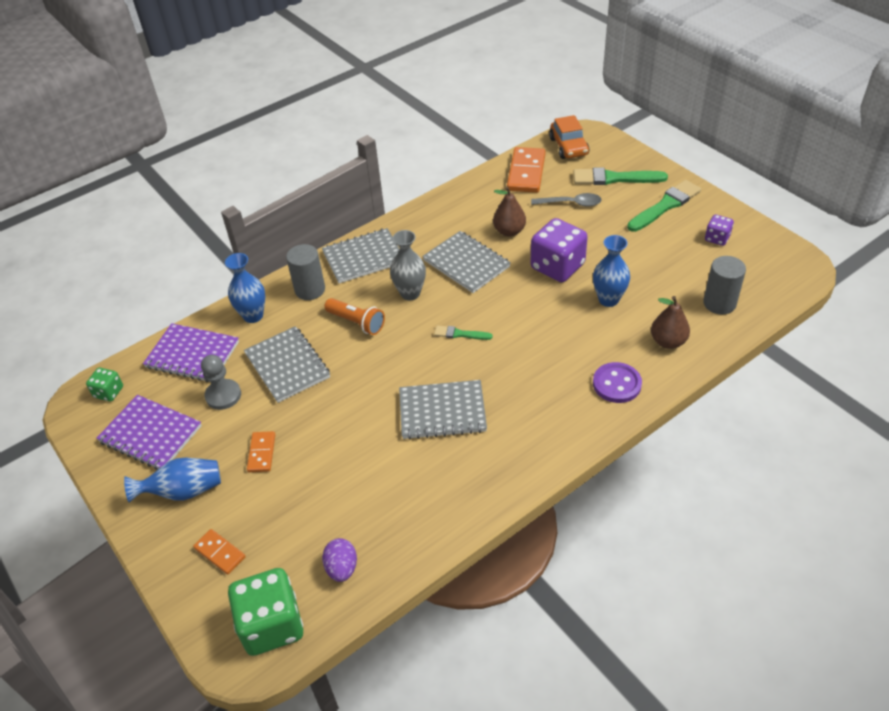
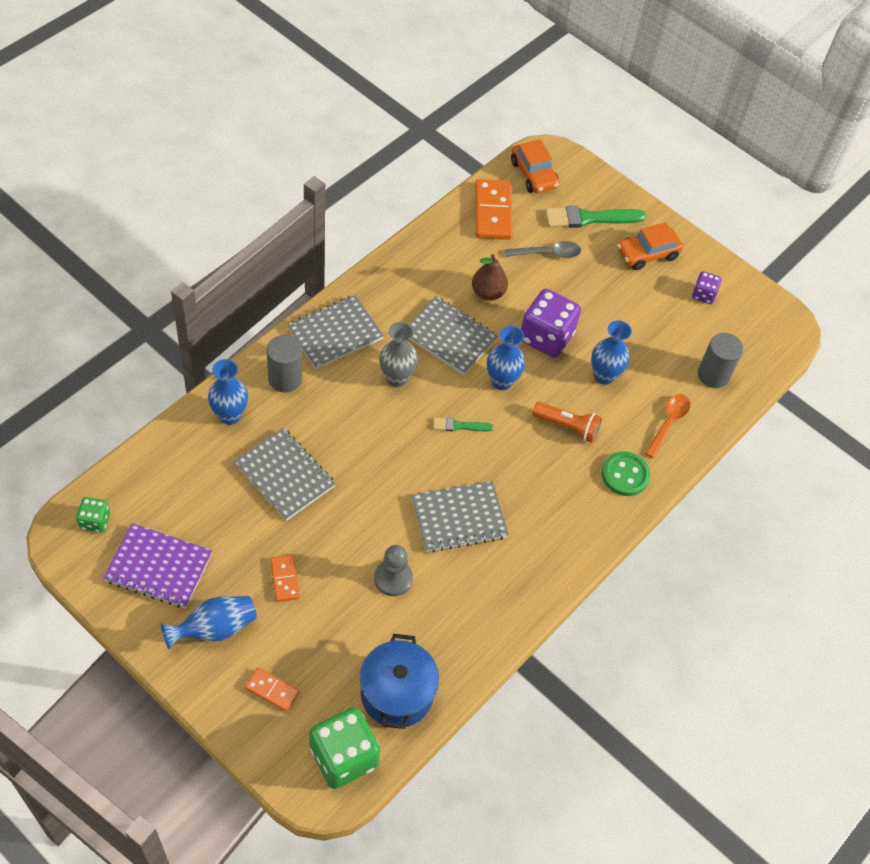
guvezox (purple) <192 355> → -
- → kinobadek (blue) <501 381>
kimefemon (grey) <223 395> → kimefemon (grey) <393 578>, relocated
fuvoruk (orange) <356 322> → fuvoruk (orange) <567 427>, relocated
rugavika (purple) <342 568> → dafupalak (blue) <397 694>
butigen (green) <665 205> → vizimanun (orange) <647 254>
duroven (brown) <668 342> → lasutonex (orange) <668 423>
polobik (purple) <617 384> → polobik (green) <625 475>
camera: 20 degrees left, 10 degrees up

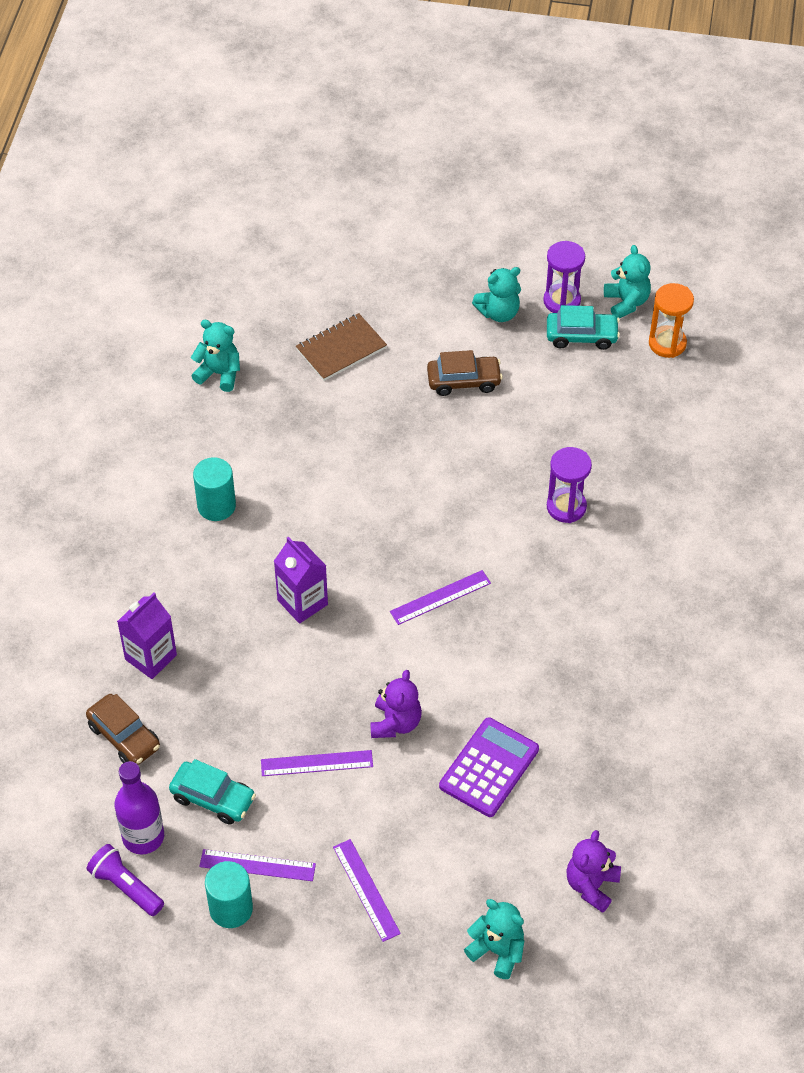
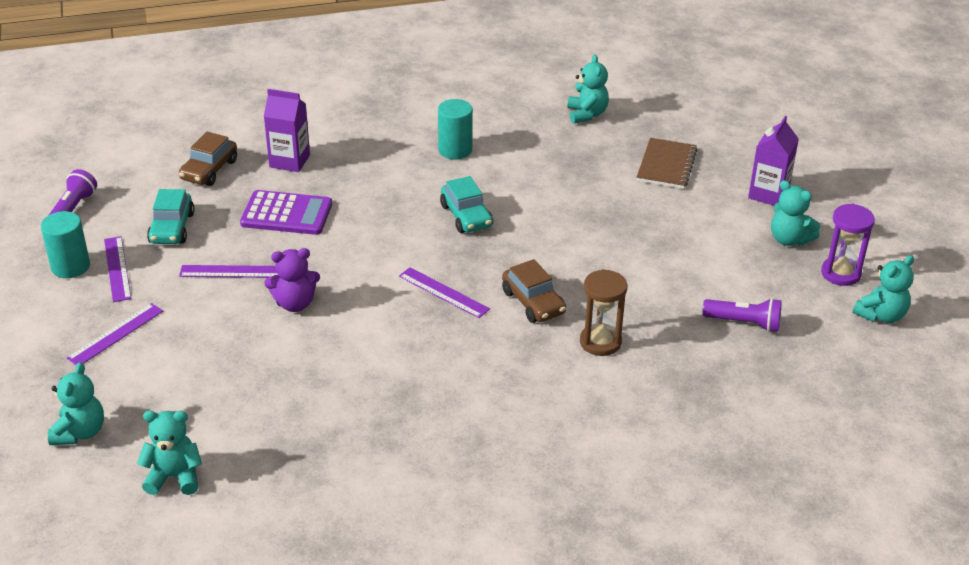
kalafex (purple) <143 837> → -
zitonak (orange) <667 343> → -
- → fuvoruk (purple) <744 323>
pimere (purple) <302 602> → pimere (purple) <768 194>, relocated
vizimanun (brown) <464 381> → vizimanun (brown) <533 302>, relocated
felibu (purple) <489 768> → felibu (purple) <286 214>, relocated
vizimanun (turquoise) <581 336> → vizimanun (turquoise) <466 216>, relocated
zitonak (purple) <566 507> → zitonak (brown) <600 342>
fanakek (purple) <591 885> → fanakek (turquoise) <174 477>
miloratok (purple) <316 763> → miloratok (purple) <231 271>, 60 degrees counterclockwise
guvezox (brown) <341 349> → guvezox (brown) <666 165>, 75 degrees clockwise
camera: 65 degrees right, 15 degrees down

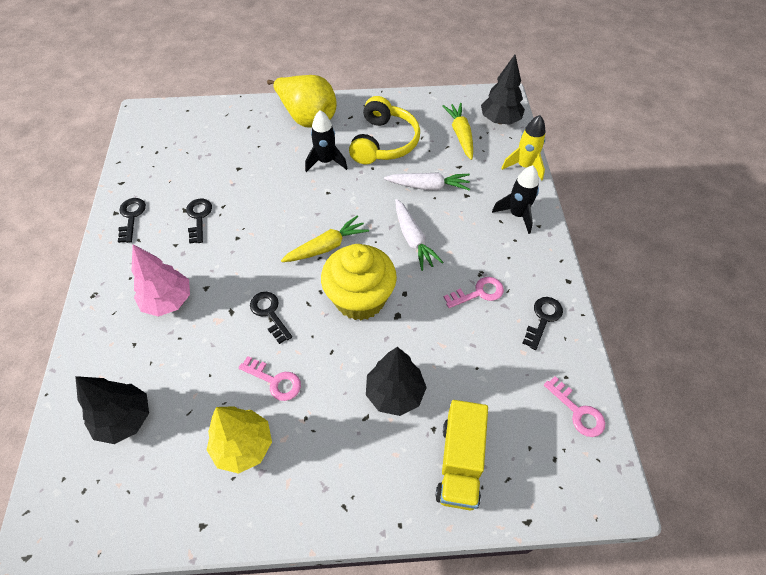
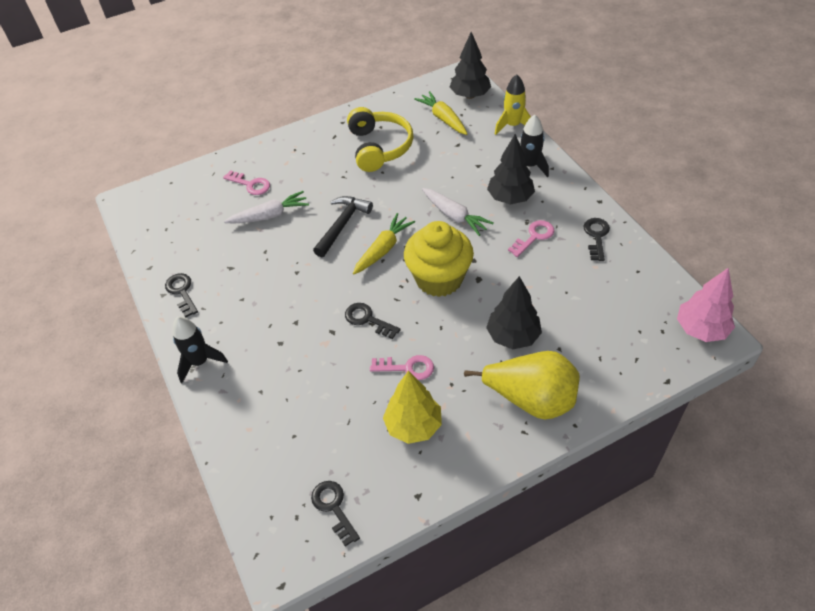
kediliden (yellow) <460 462> → -
- → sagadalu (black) <342 225>
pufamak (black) <125 419> → pufamak (black) <510 198>, relocated
pufamak (pink) <168 301> → pufamak (pink) <701 329>, relocated
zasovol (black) <199 217> → zasovol (black) <333 508>, relocated
duroven (yellow) <307 117> → duroven (yellow) <531 399>, relocated
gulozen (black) <326 161> → gulozen (black) <200 362>, relocated
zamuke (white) <428 186> → zamuke (white) <269 215>, relocated
zasovol (pink) <577 411> → zasovol (pink) <250 184>, relocated
camera: 20 degrees left, 5 degrees down

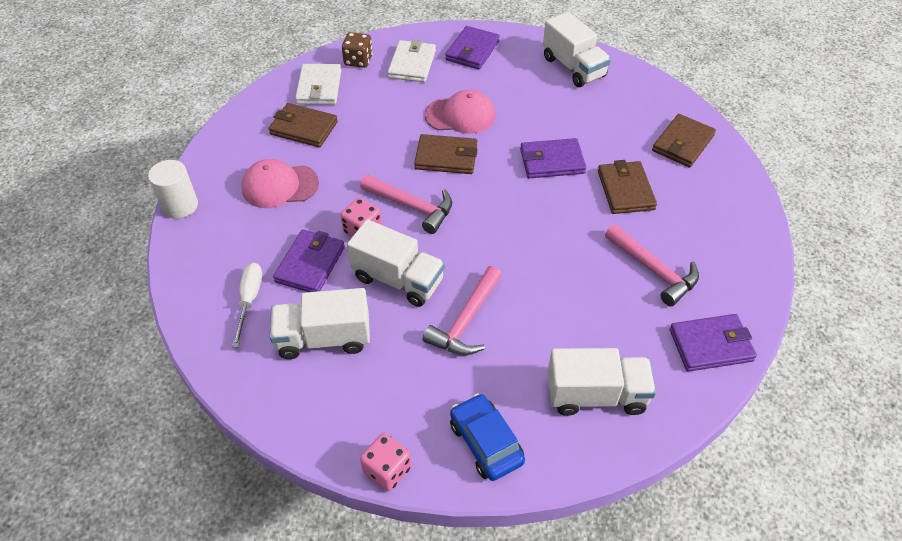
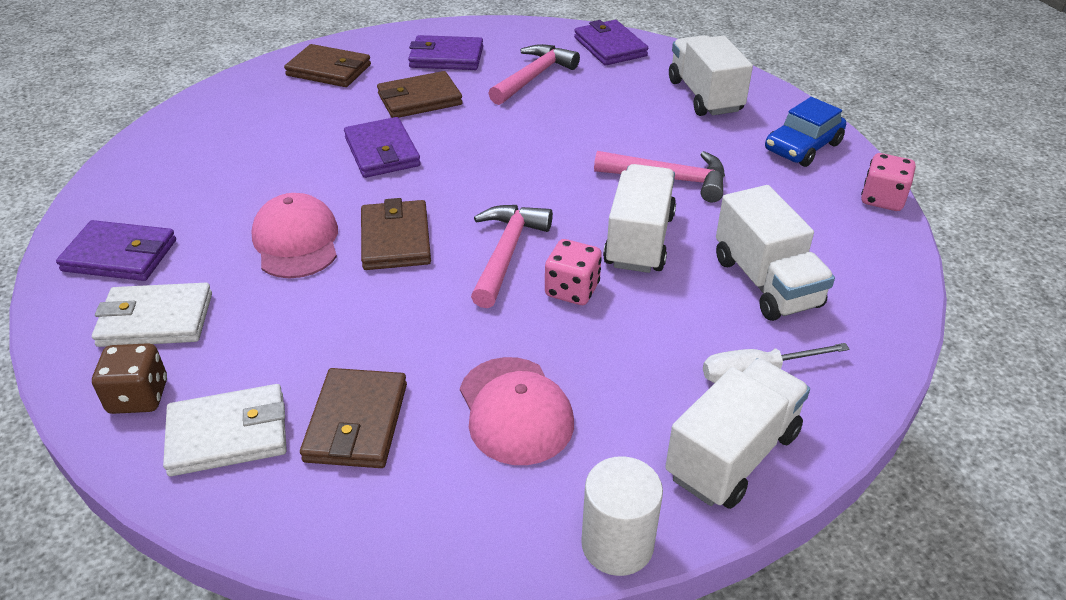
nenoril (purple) <310 264> → nenoril (purple) <446 57>, relocated
kediliden (white) <573 67> → kediliden (white) <732 454>, relocated
camera: 105 degrees left, 10 degrees down

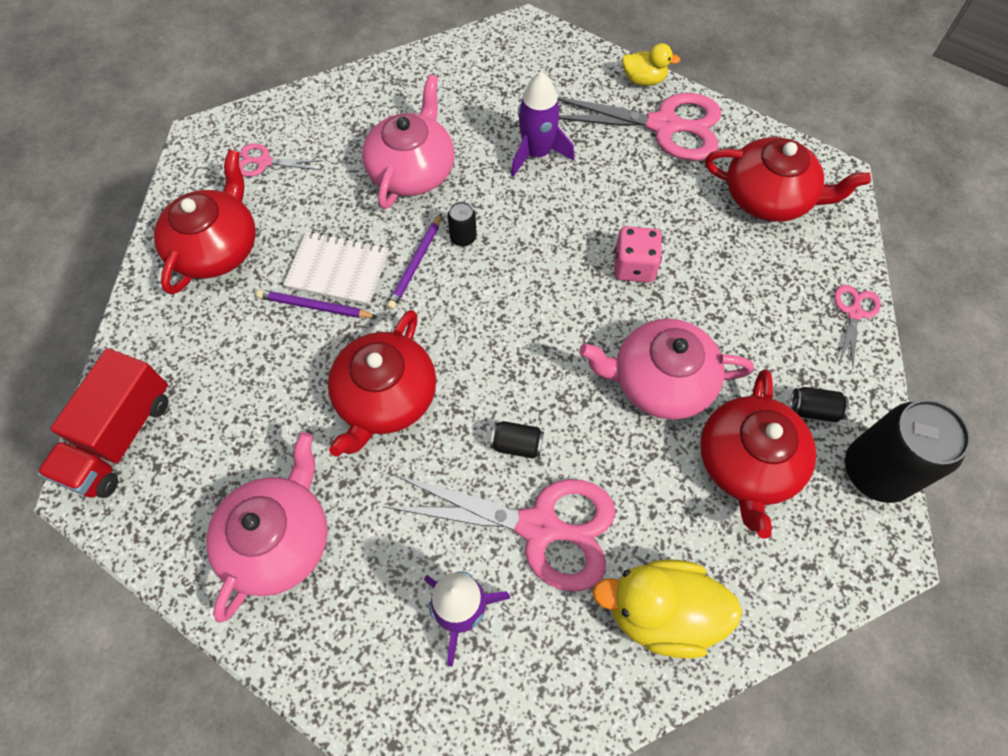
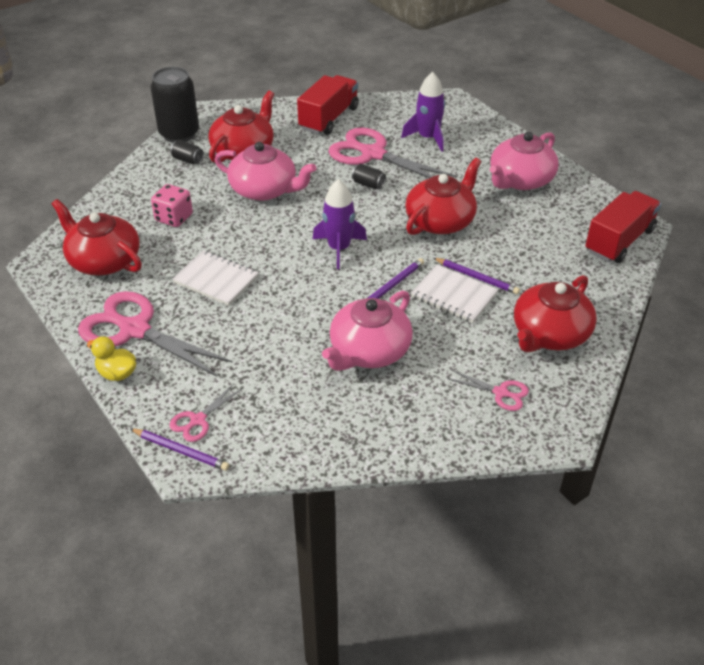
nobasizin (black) <463 237> → -
- → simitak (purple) <180 451>
- → guvezox (white) <216 279>
gulozen (purple) <537 153> → gulozen (purple) <339 248>, relocated
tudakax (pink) <634 266> → tudakax (pink) <174 218>, relocated
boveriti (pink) <854 313> → boveriti (pink) <198 420>, relocated
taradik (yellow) <661 612> → kediliden (red) <329 118>
camera: 160 degrees left, 20 degrees down

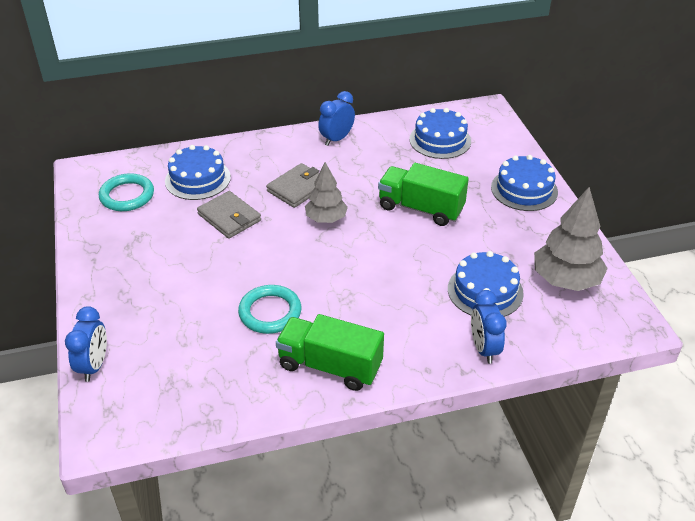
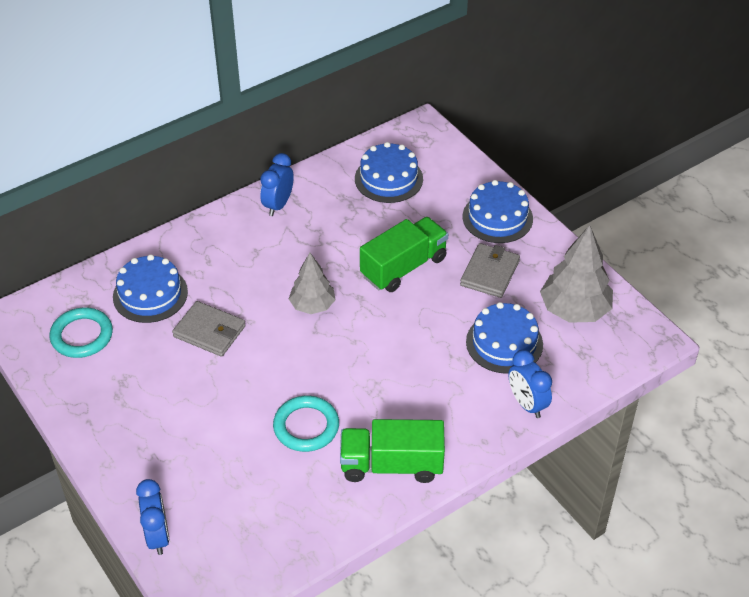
nenoril (grey) <298 188> → nenoril (grey) <489 273>, relocated
kediliden (green) <420 208> → kediliden (green) <404 267>, 135 degrees clockwise
camera: 20 degrees left, 5 degrees up

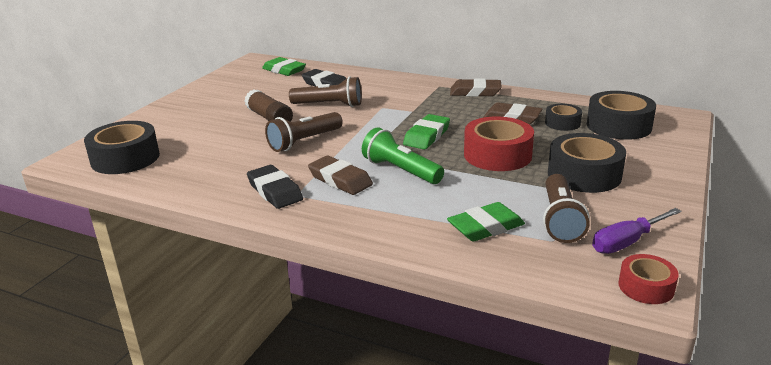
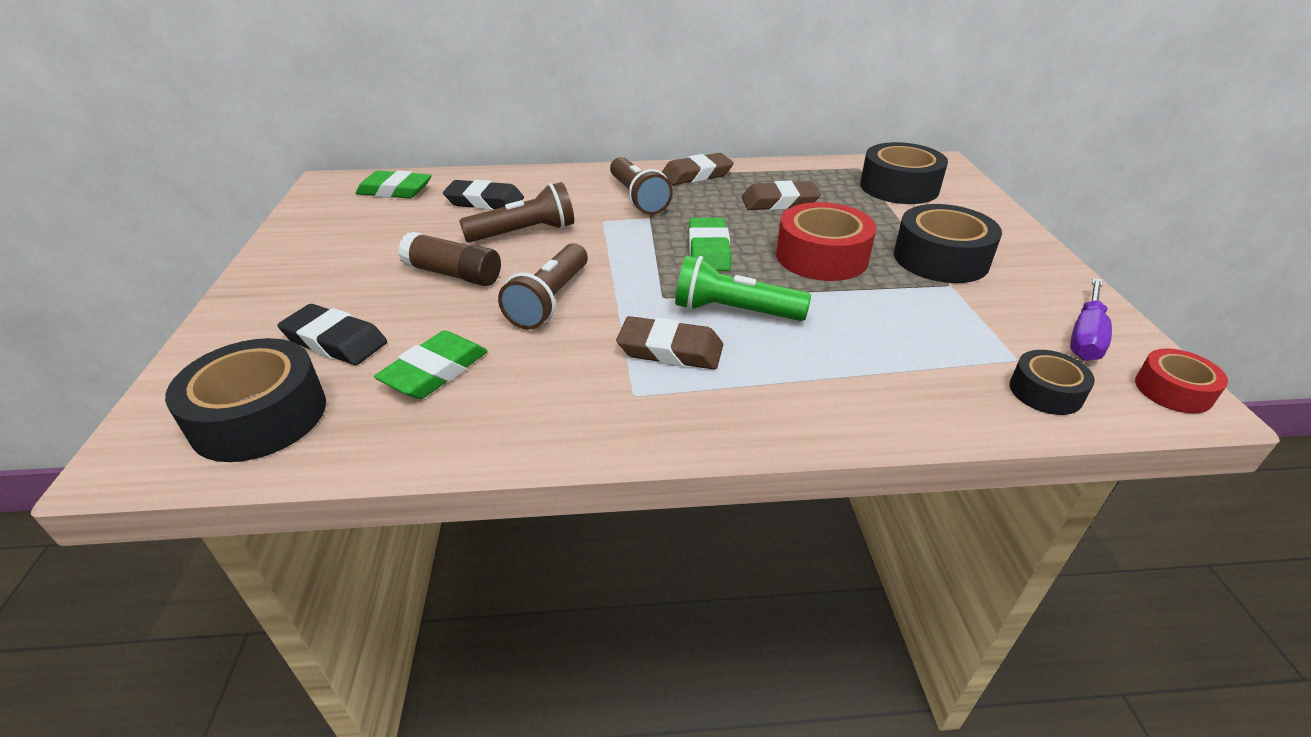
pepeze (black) <275 191> → pepeze (black) <335 341>, relocated
pepeze (green) <485 227> → pepeze (green) <435 371>, relocated
fuvoruk (brown) <560 220> → fuvoruk (brown) <638 198>, relocated
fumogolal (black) <562 123> → fumogolal (black) <1045 392>, relocated
camera: 30 degrees left, 10 degrees up

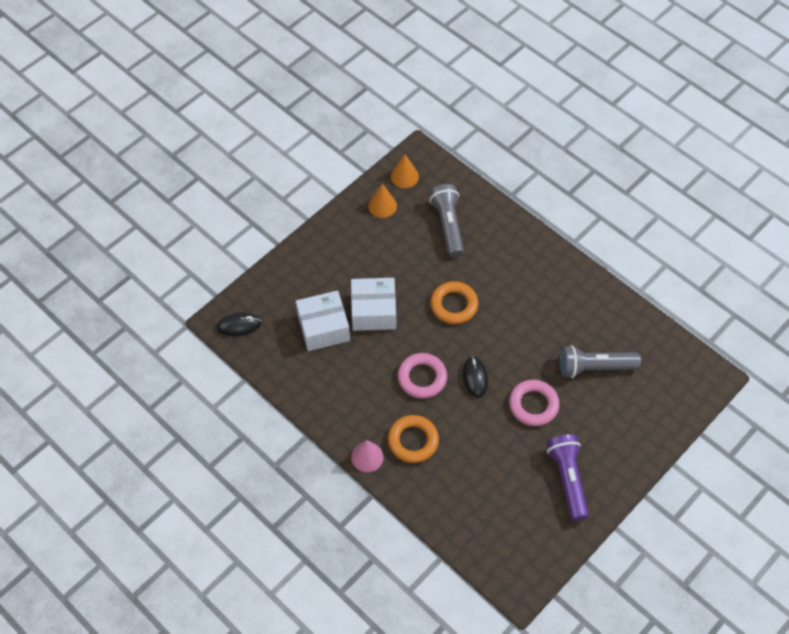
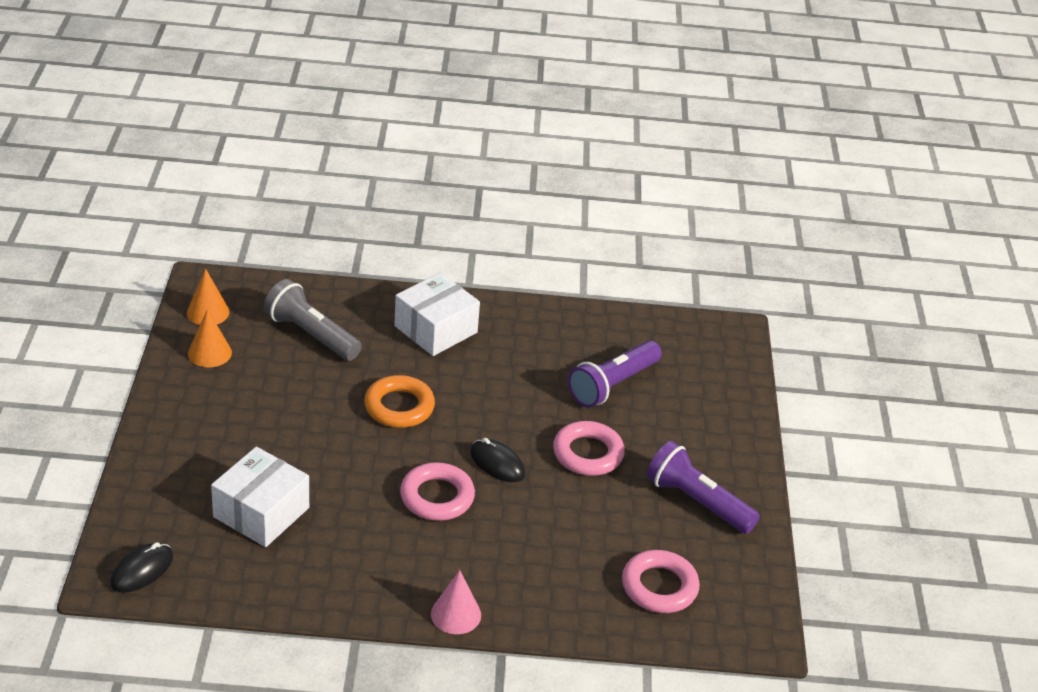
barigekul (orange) <413 441> → -
- → barigekul (pink) <659 587>
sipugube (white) <373 311> → sipugube (white) <435 329>, relocated
fuvoruk (grey) <594 367> → fuvoruk (purple) <612 385>
camera: 45 degrees left, 20 degrees down

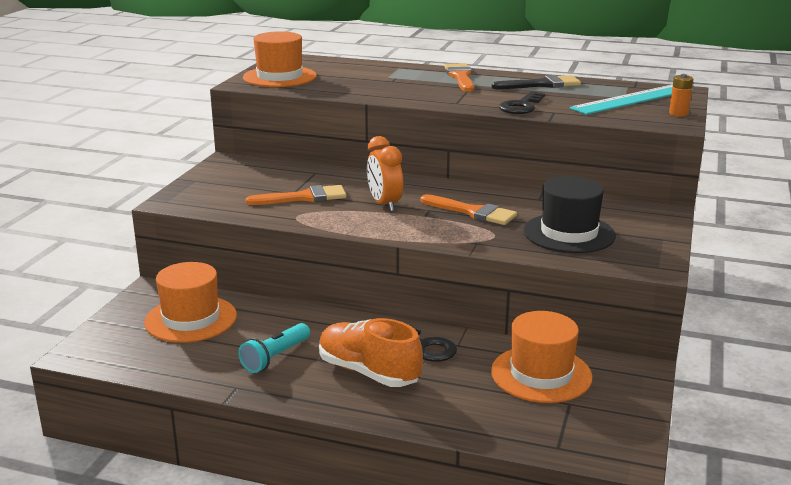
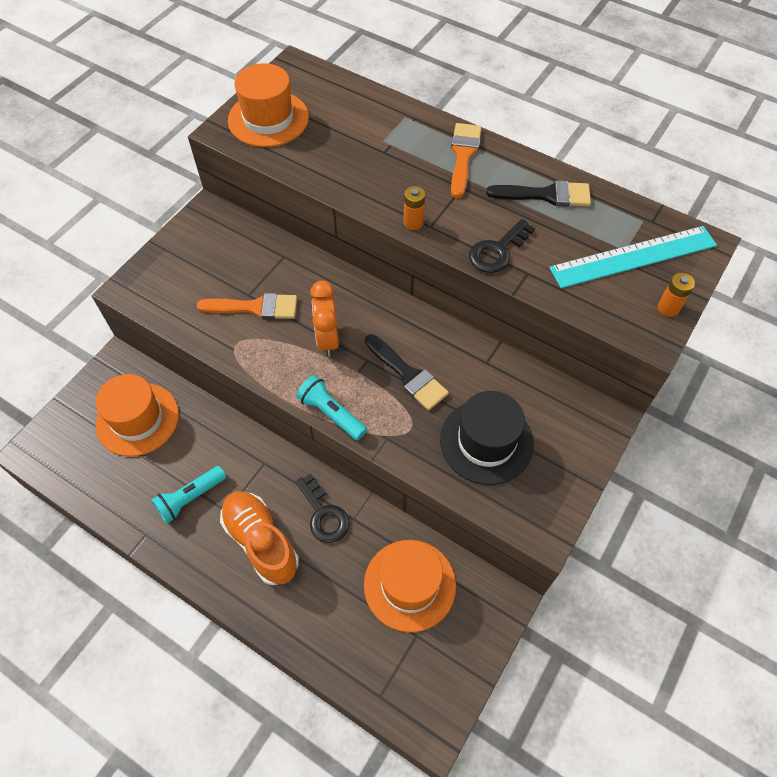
- → fuvoruk (turquoise) <331 413>
- → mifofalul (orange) <413 222>
butigen (orange) <472 212> → butigen (black) <408 375>
camera: 15 degrees right, 35 degrees up

